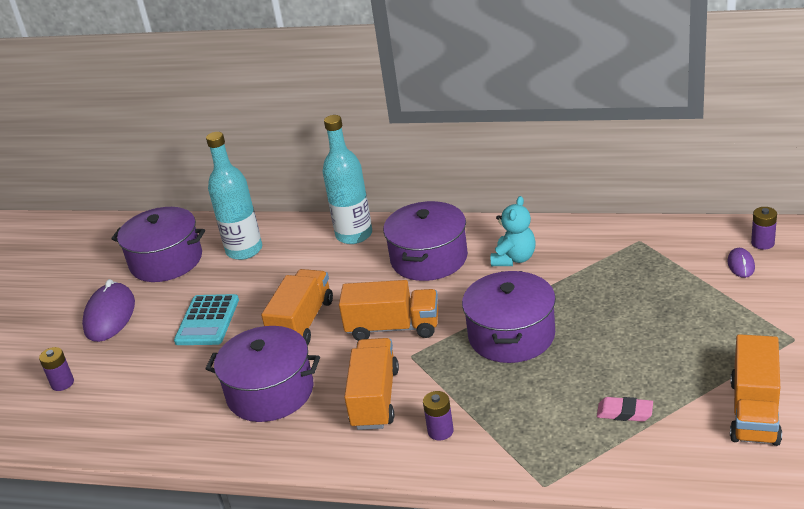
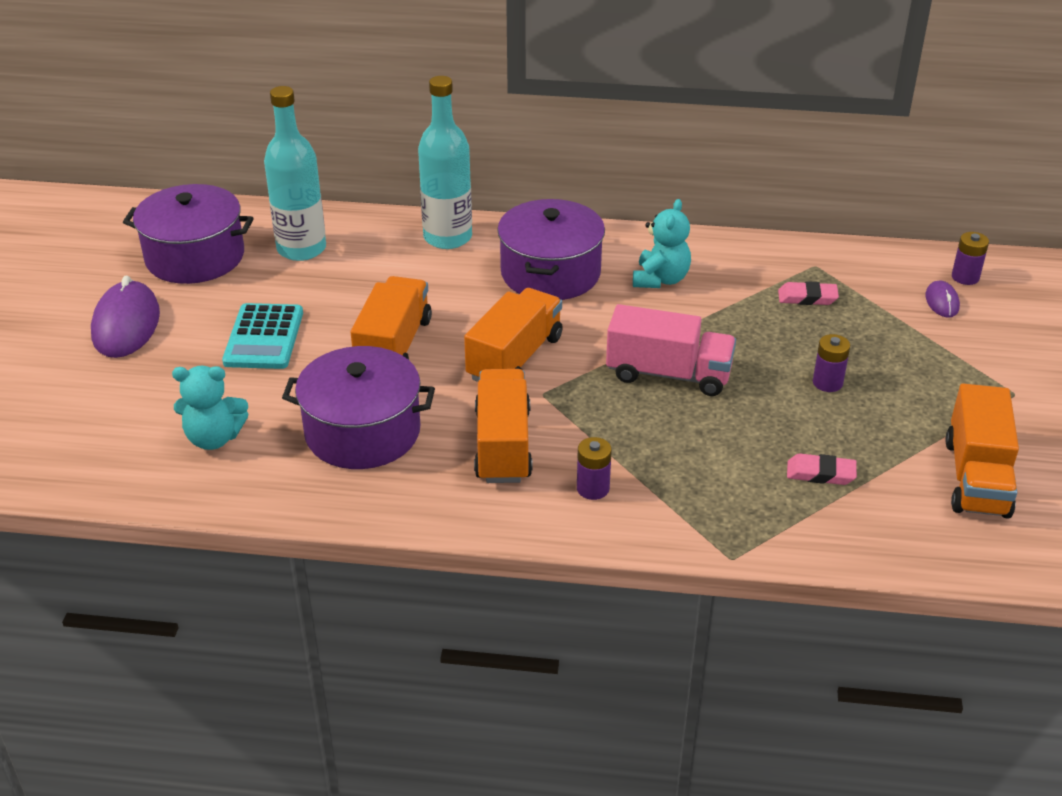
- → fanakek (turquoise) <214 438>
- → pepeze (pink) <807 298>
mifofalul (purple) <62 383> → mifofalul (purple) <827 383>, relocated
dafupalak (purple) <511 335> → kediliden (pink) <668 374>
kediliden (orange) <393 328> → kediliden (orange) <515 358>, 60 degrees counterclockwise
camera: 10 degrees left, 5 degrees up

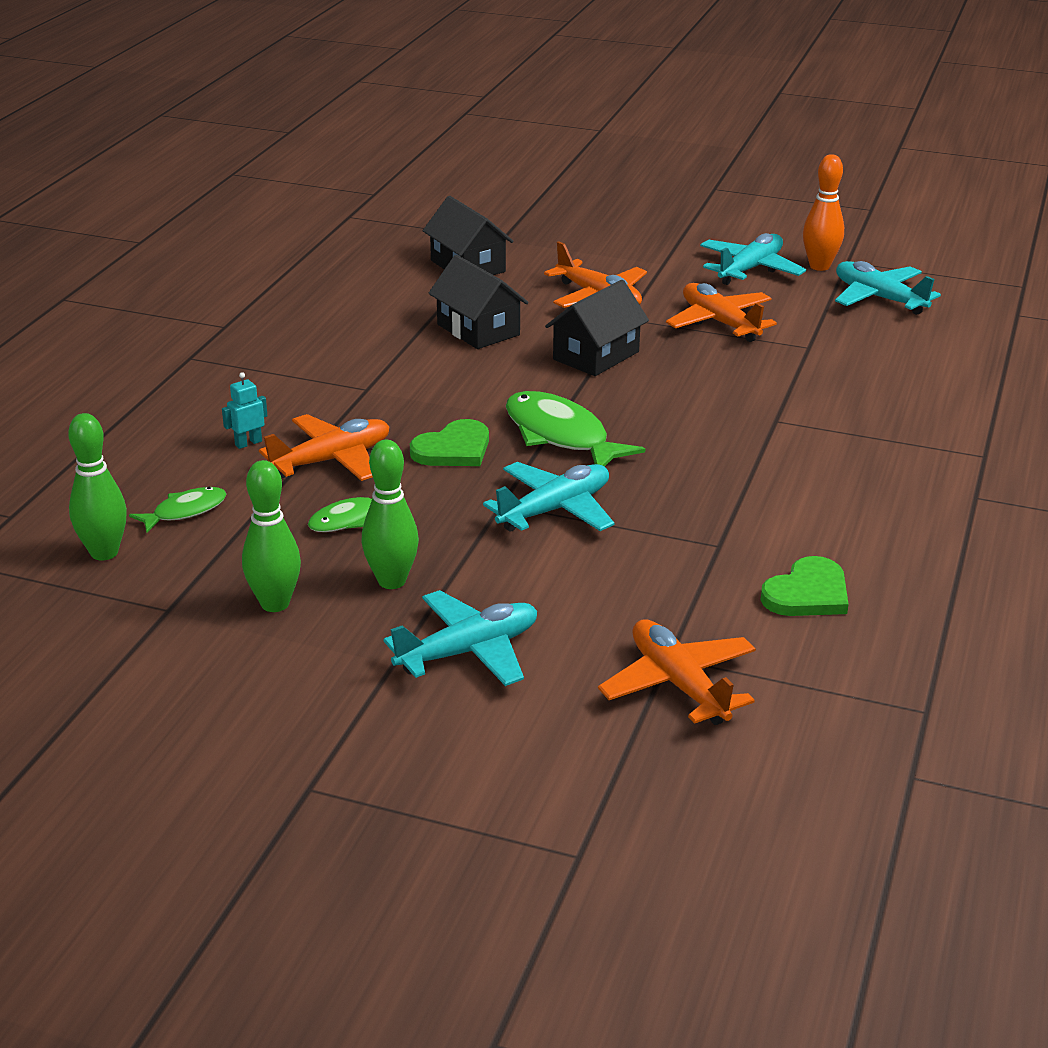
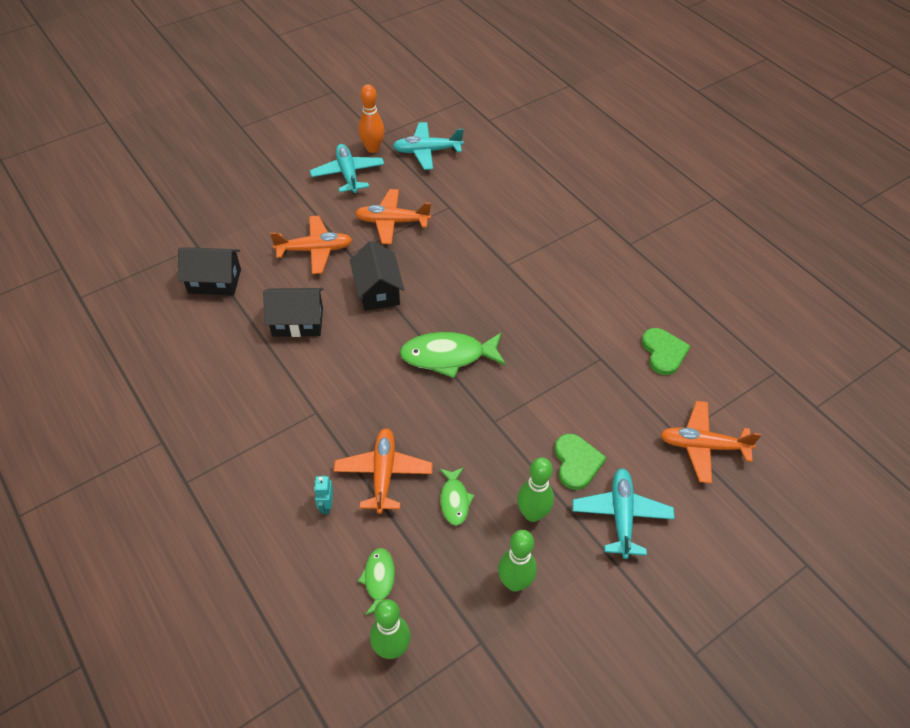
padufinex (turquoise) <554 510> → -
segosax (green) <453 449> → segosax (green) <576 462>, relocated
camera: 55 degrees left, 20 degrees up

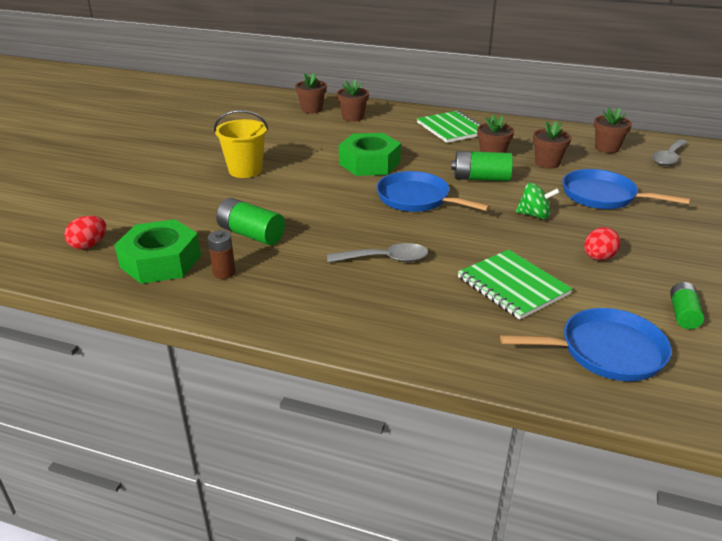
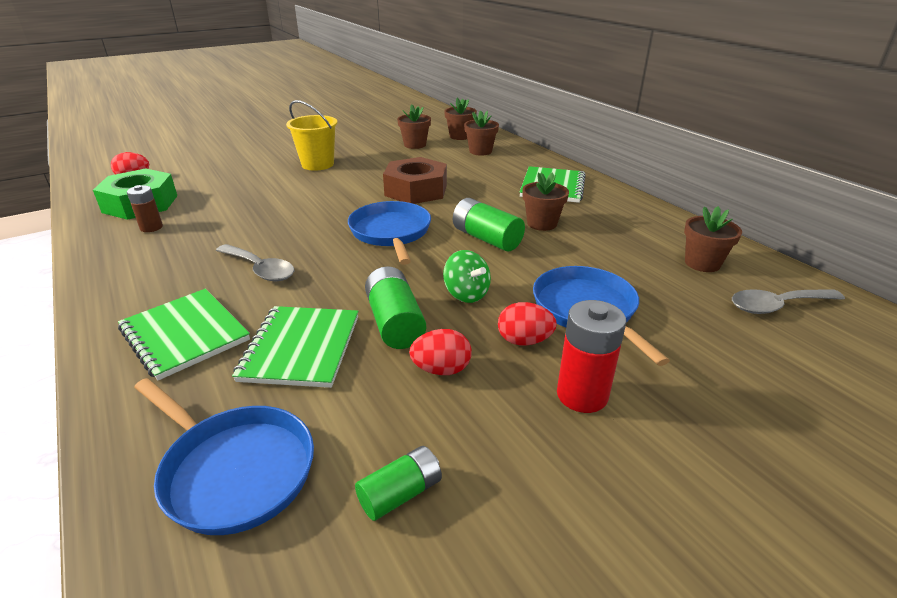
- → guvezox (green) <184 334>
- → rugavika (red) <524 341>
- → mifofalul (red) <582 395>
mifofalul (green) <251 234> → mifofalul (green) <395 322>, relocated
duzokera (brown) <547 163> → duzokera (brown) <415 145>, relocated
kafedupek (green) <369 163> → kafedupek (brown) <416 190>
camera: 40 degrees right, 0 degrees up

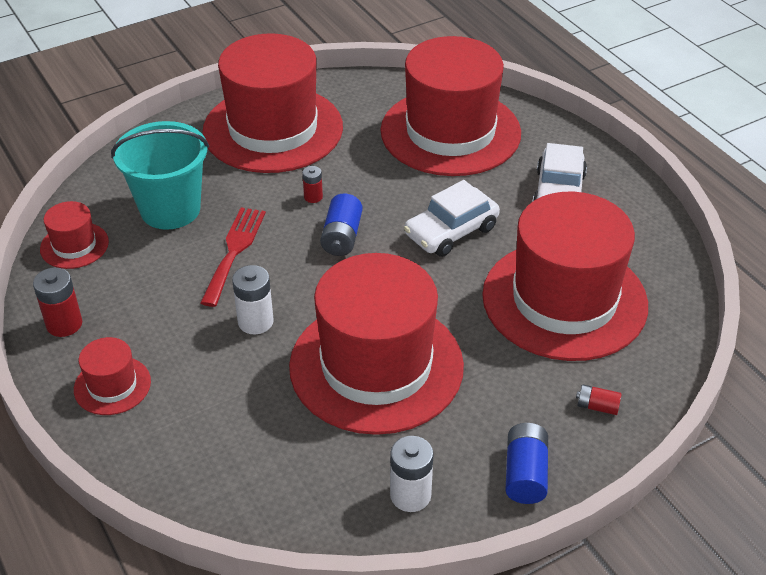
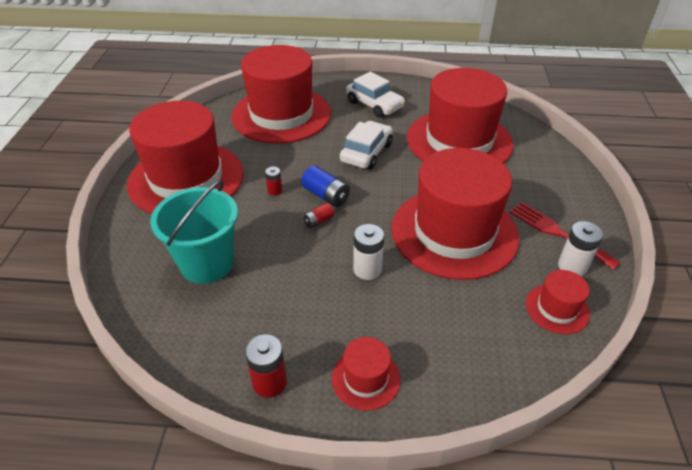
mifofalul (blue) <525 474> → -
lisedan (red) <74 245> → lisedan (red) <557 308>, relocated
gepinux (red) <234 251> → gepinux (red) <557 233>, relocated
mifofalul (red) <597 406> → mifofalul (red) <318 221>, relocated
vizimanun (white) <451 231> → vizimanun (white) <366 152>, 150 degrees counterclockwise
camera: 55 degrees left, 0 degrees up

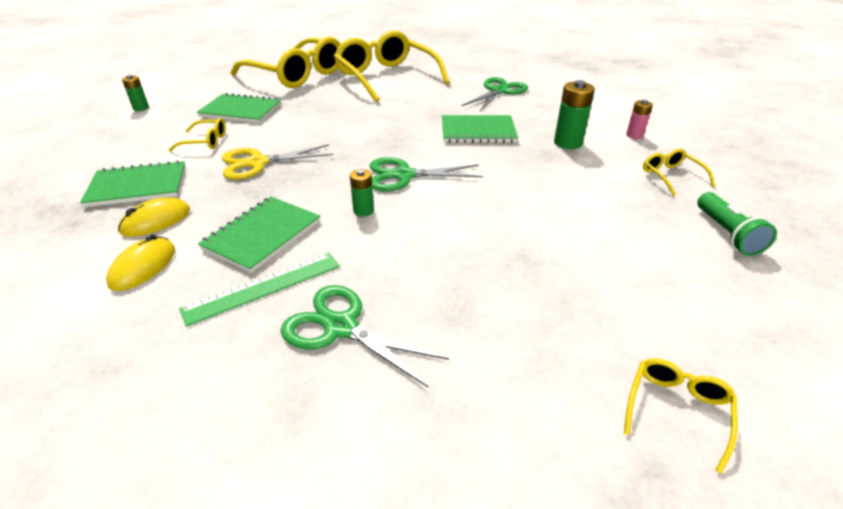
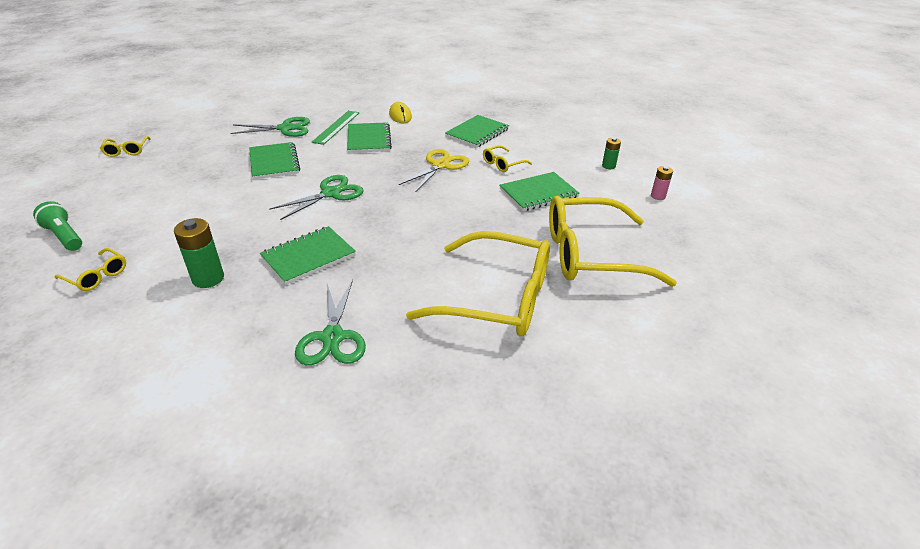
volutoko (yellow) <156 221> → -
mifofalul (green) <363 211> → -
- → guvezox (green) <274 162>
mifofalul (pink) <634 135> → mifofalul (pink) <658 196>, relocated
camera: 140 degrees right, 0 degrees up

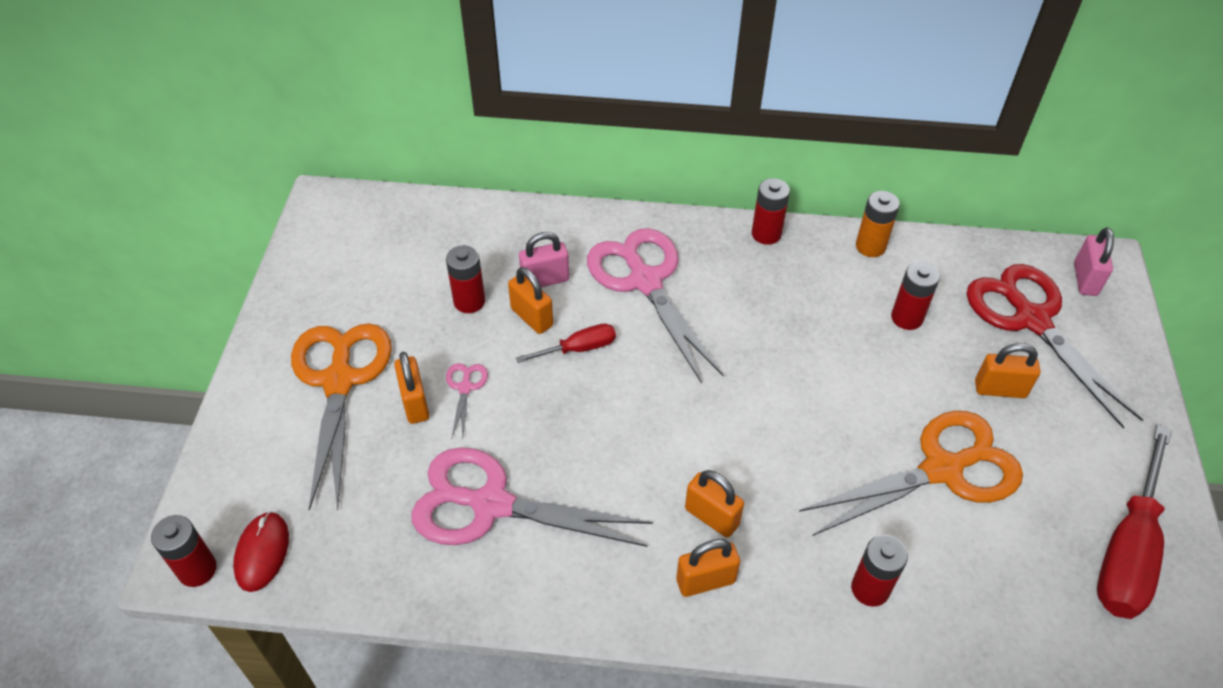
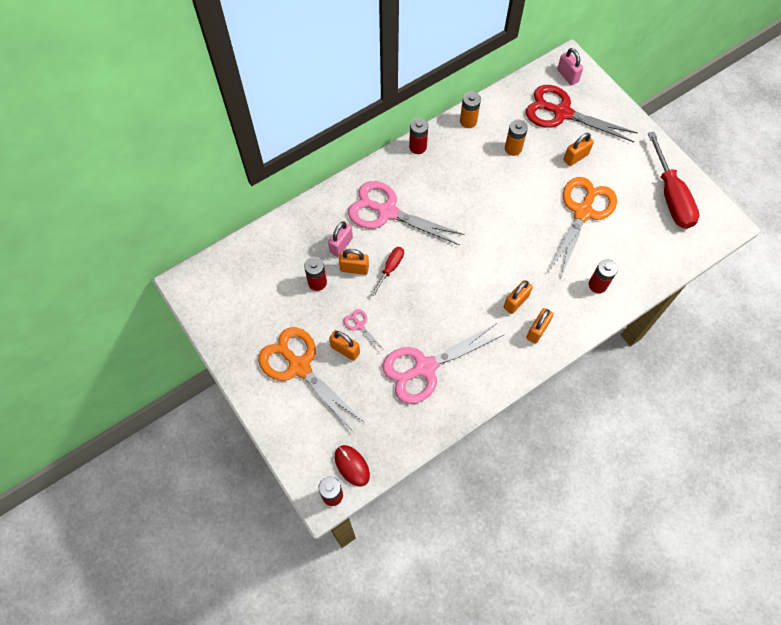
mifofalul (red) <907 318> → mifofalul (orange) <513 148>
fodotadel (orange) <711 517> → fodotadel (orange) <516 302>, 45 degrees counterclockwise
camera: 40 degrees left, 15 degrees up

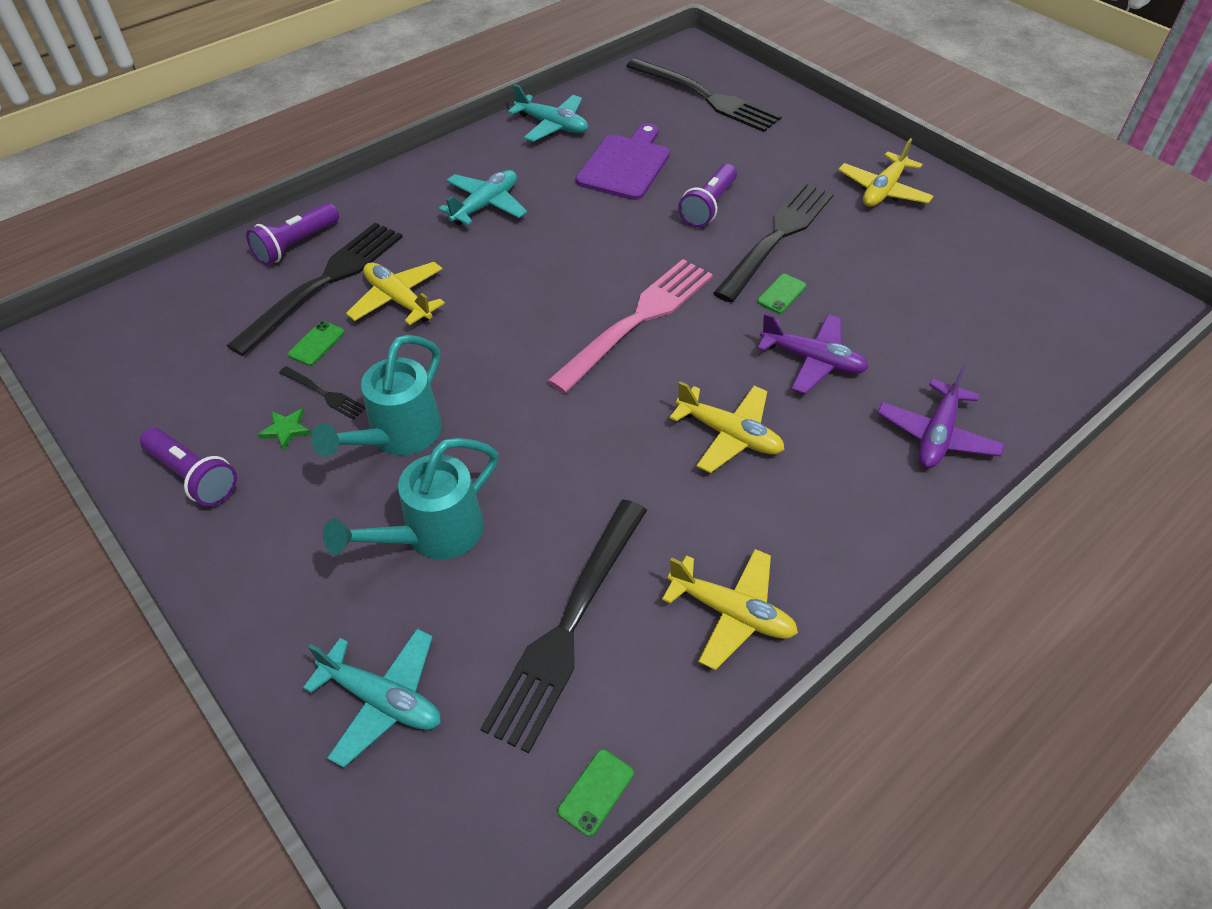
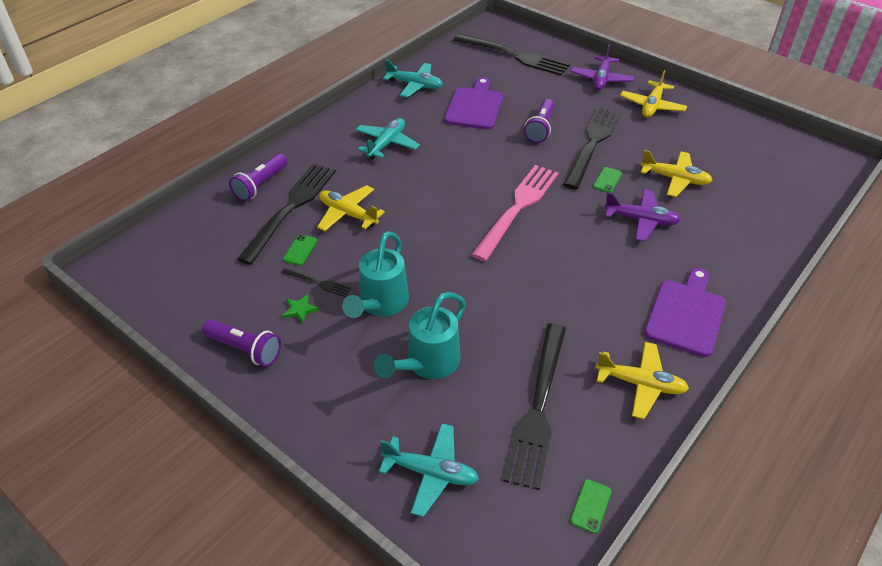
- → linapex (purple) <686 314>
padufinex (yellow) <729 435> → padufinex (yellow) <675 179>, relocated
padufinex (purple) <936 435> → padufinex (purple) <601 79>, relocated
camera: 10 degrees left, 5 degrees down

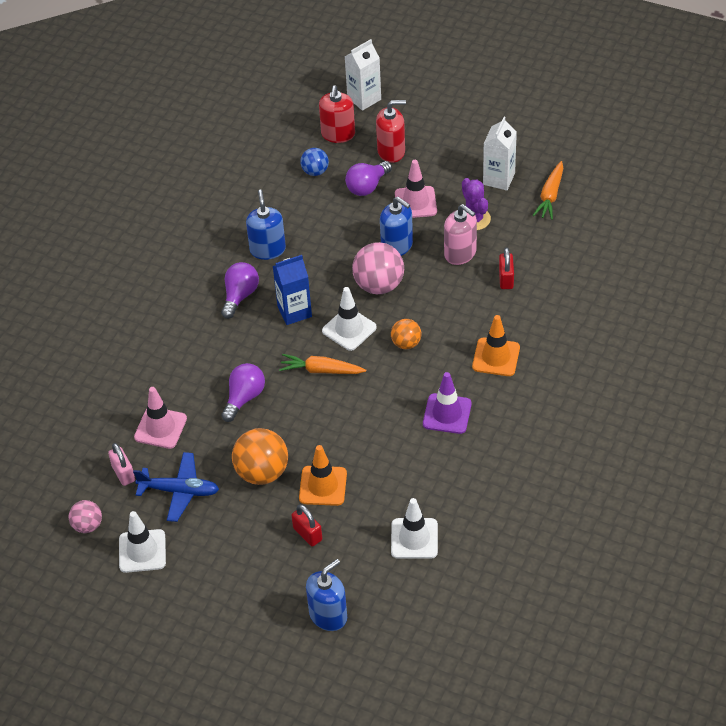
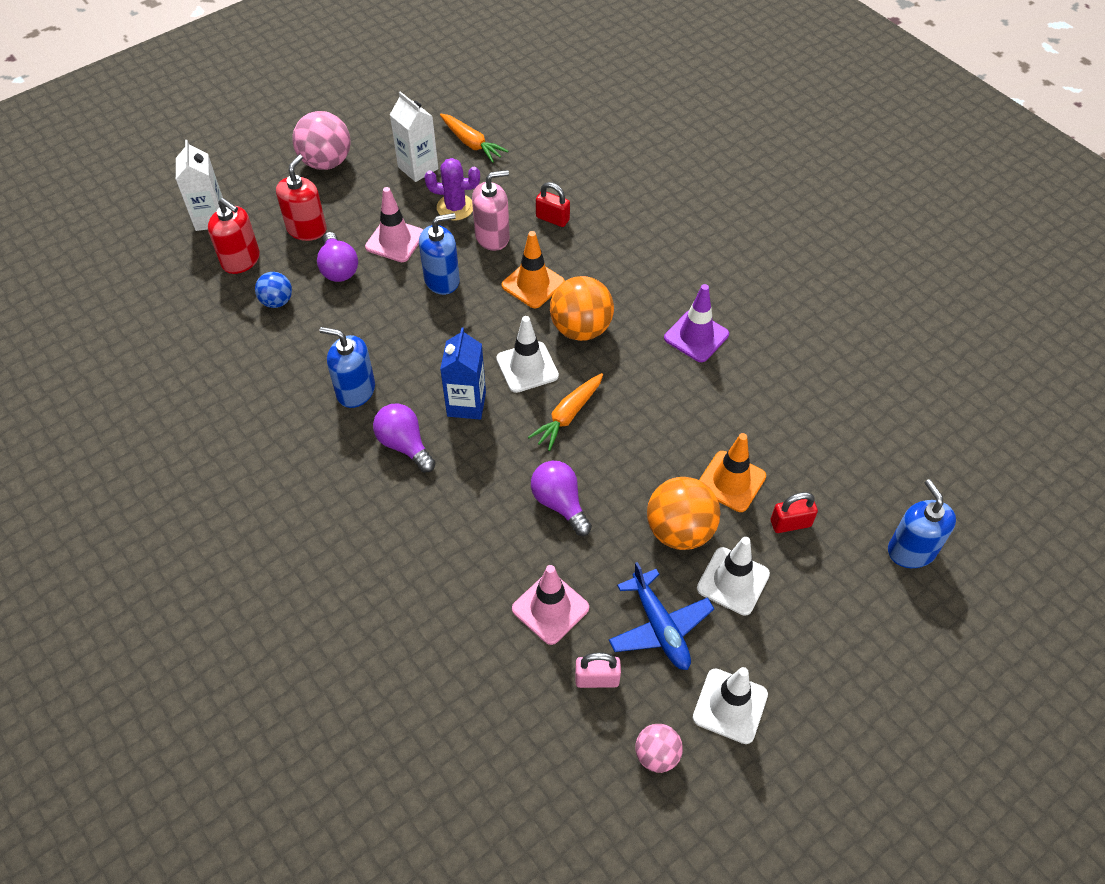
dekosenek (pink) <379 285> → dekosenek (pink) <326 162>, relocated
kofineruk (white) <414 538> → kofineruk (white) <733 581>, relocated
kofineruk (orange) <496 357> → kofineruk (orange) <533 284>, relocated
padufinex (blue) <179 491> → padufinex (blue) <659 627>, 120 degrees clockwise
dekosenek (orange) <406 343> → dekosenek (orange) <581 329>, x1.73
camera: 65 degrees left, 5 degrees up

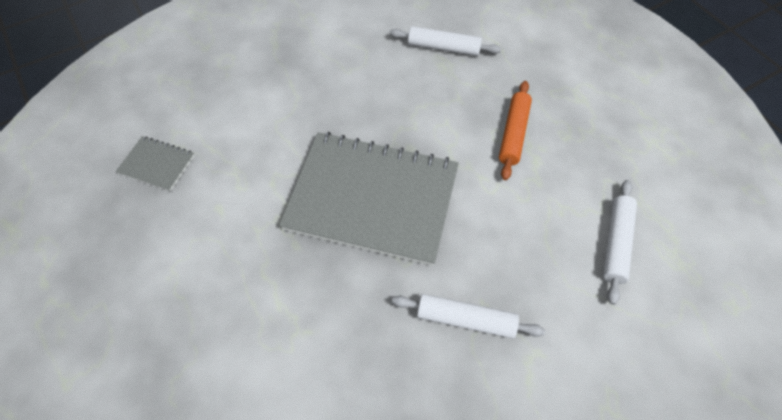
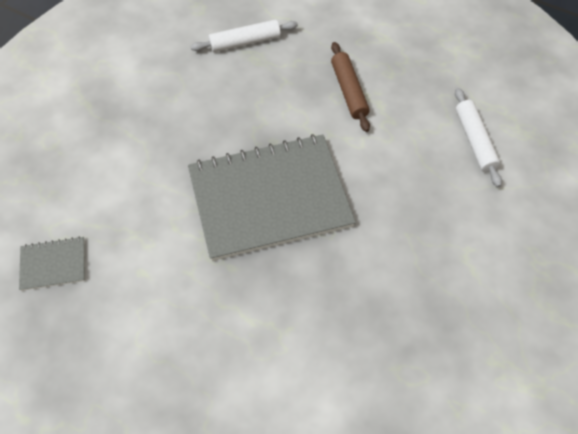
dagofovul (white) <465 319> → -
dagofovul (orange) <513 134> → dagofovul (brown) <348 91>
camera: 30 degrees left, 0 degrees up

